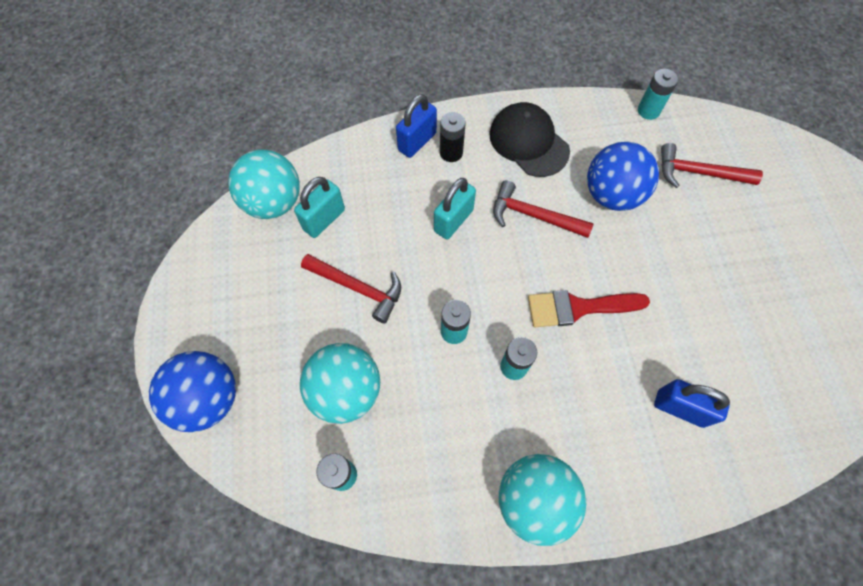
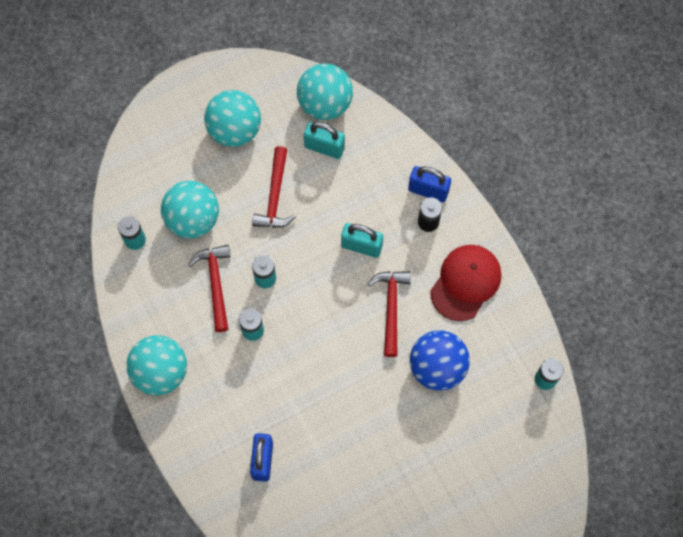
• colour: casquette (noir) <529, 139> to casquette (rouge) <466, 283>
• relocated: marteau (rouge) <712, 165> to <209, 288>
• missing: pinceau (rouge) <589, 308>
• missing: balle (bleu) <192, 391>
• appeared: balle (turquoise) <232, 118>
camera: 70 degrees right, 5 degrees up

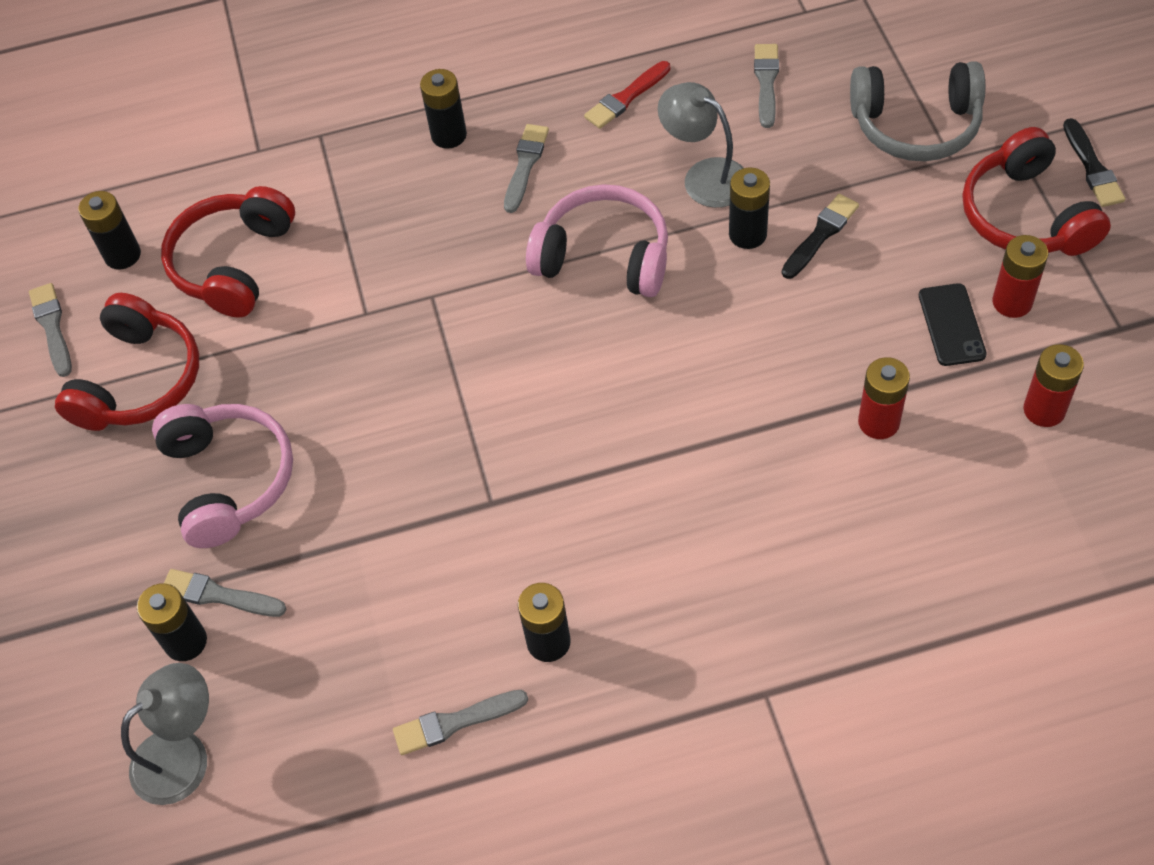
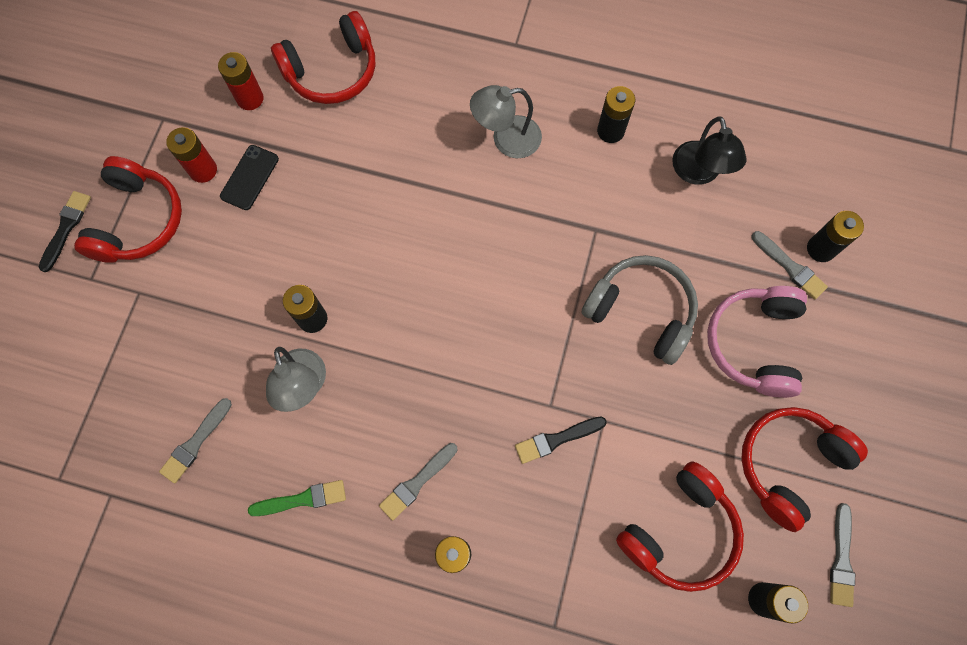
• colour: pinceau (rouge) <627, 95> to pinceau (vert) <297, 498>
• relocated: casque audio (gris) <917, 111> to <639, 310>
• missing: casque audio (rose) <597, 240>
• relocated: pinceau (noir) <820, 236> to <561, 440>
• missing: pile (rouge) <884, 398>
• relocated: lampe (gris) <165, 734> to <506, 121>
• missing: pinceau (gris) <460, 722>
• appeared: casque audio (rouge) <323, 57>
• appeared: lampe (noir) <709, 151>
camera: 155 degrees left, 15 degrees up

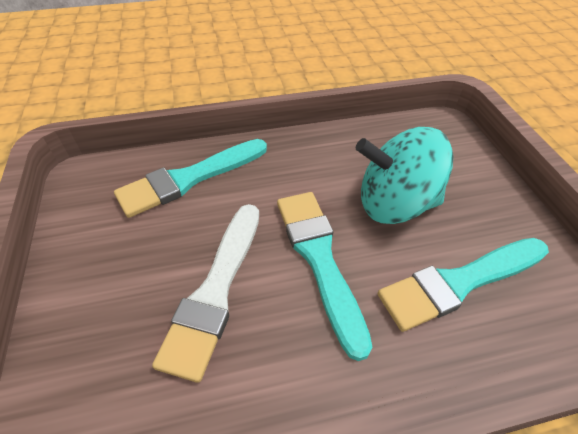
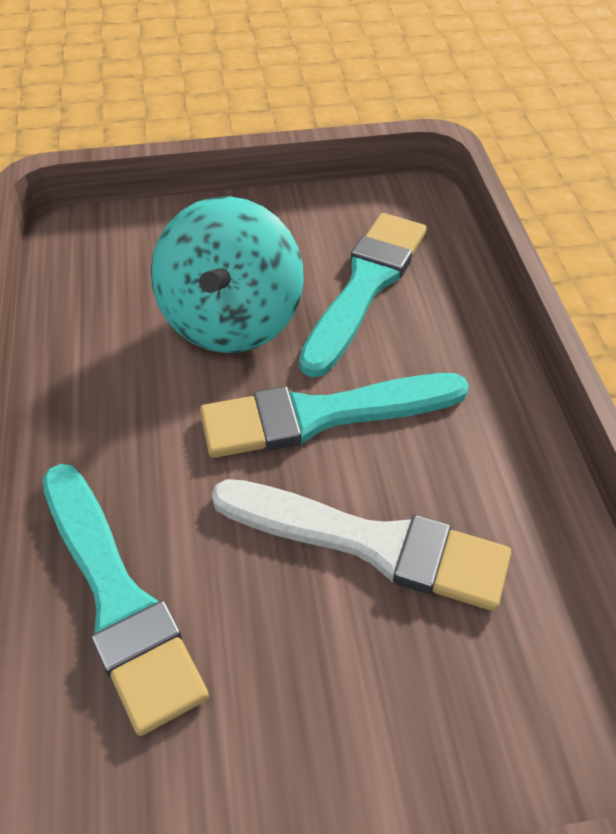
• spun: pinceau (turquoise) <463, 285> = <363, 295> 135 degrees counterclockwise
camera: 85 degrees left, 0 degrees up

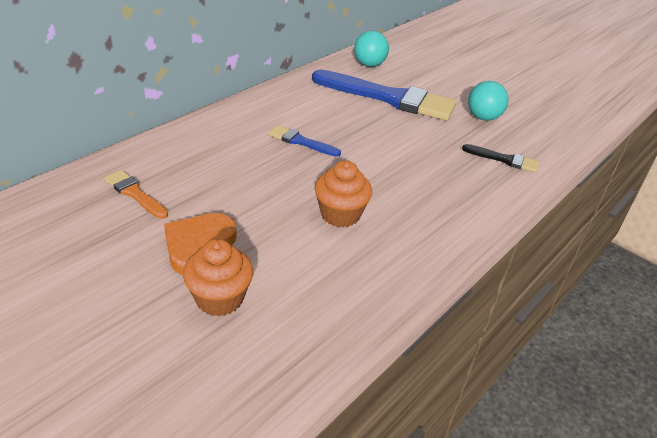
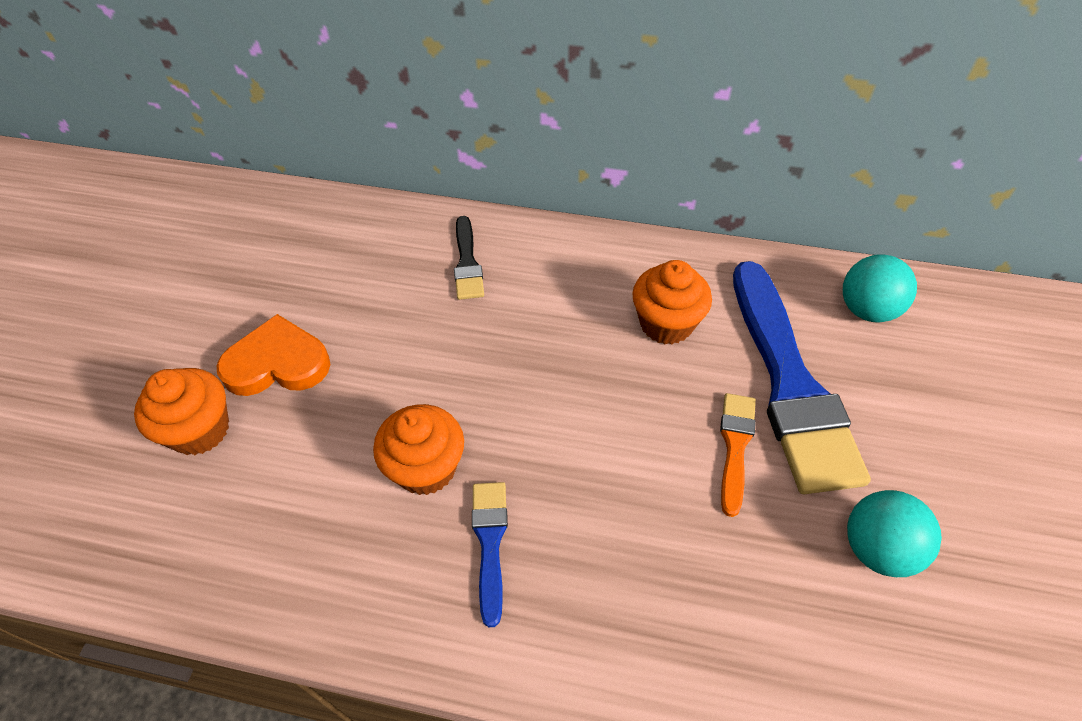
• relocated: pinceau (bleu) <304, 141> to <490, 554>
• relocated: pinceau (noir) <501, 158> to <469, 258>
• relocated: pinceau (orange) <136, 194> to <738, 455>
• appeared: muffin (orange) <672, 302>
camera: 65 degrees right, 15 degrees up

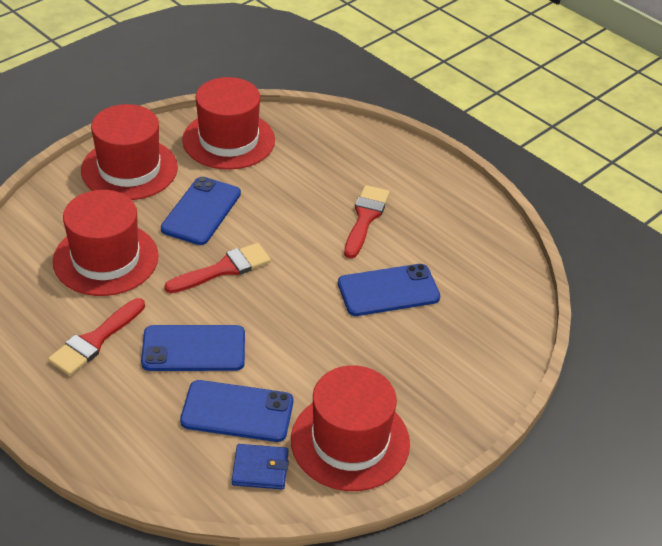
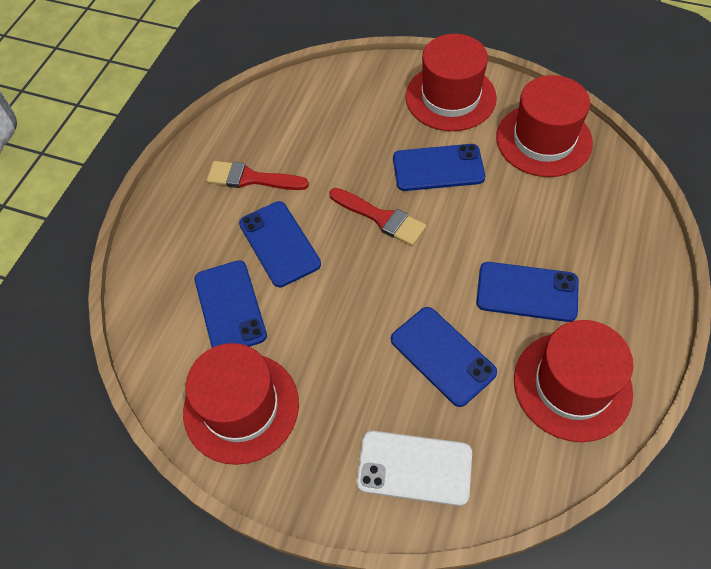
• exchanged: pinceau (rouge) <367, 221> to téléphone (bleu) <527, 292>
• relocated: chapeau (rouge) <106, 243> to <574, 381>
• missing: portefeuille (bleu) <260, 466>
• appeared: téléphone (blanc) <414, 468>
camera: 70 degrees right, 15 degrees up

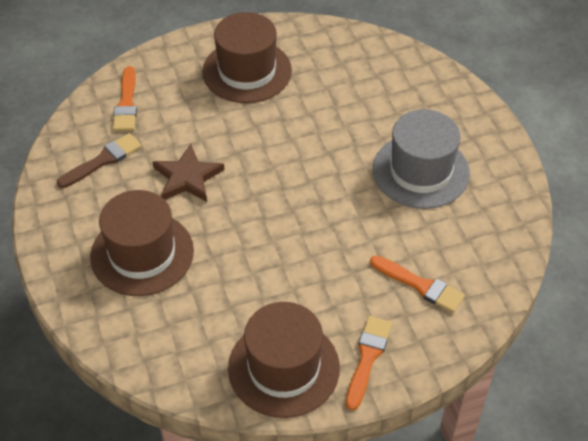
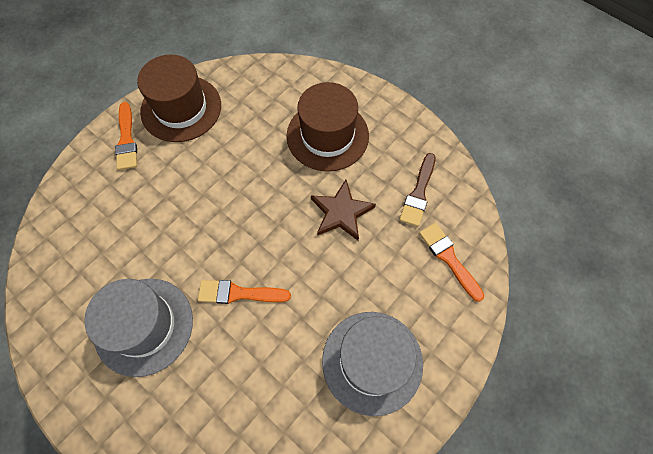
• colour: chapeau (marron) <247, 57> to chapeau (gris) <372, 364>
• relocated: pinceau (orange) <417, 284> to <244, 292>
camera: 150 degrees right, 15 degrees up

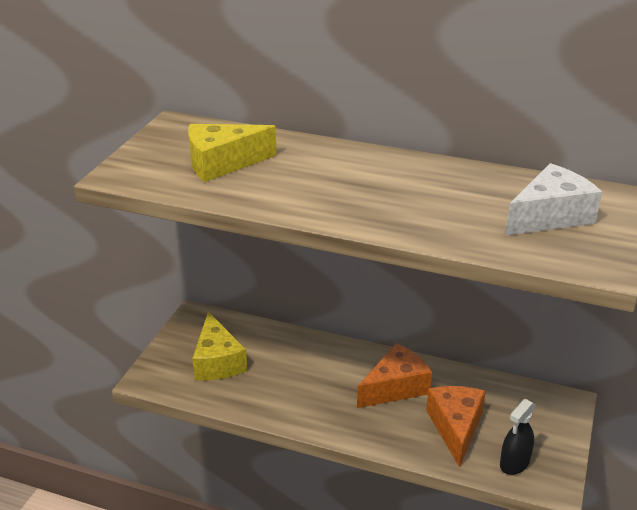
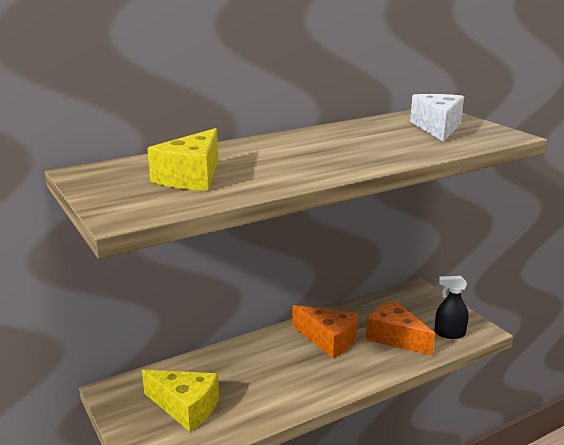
• spun: fromage (orange) <394, 375> = <325, 331> 120 degrees clockwise
• spun: vaporisateur (noir) <518, 437> = <451, 307> 105 degrees clockwise
camera: 50 degrees left, 10 degrees down

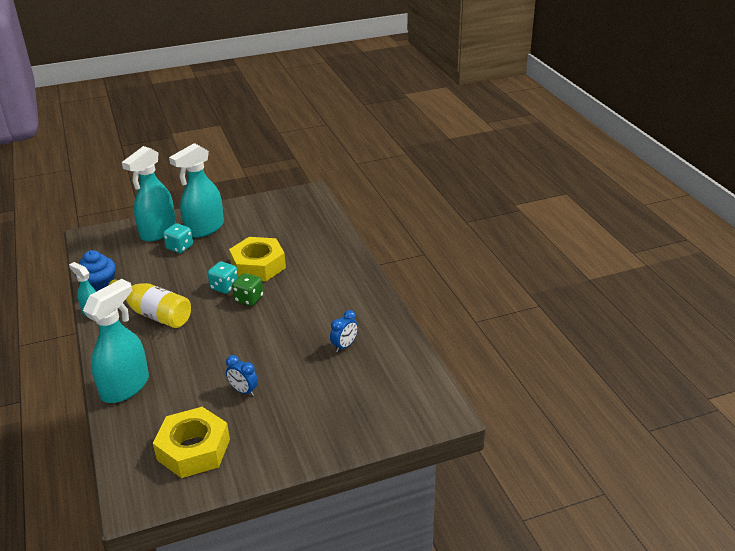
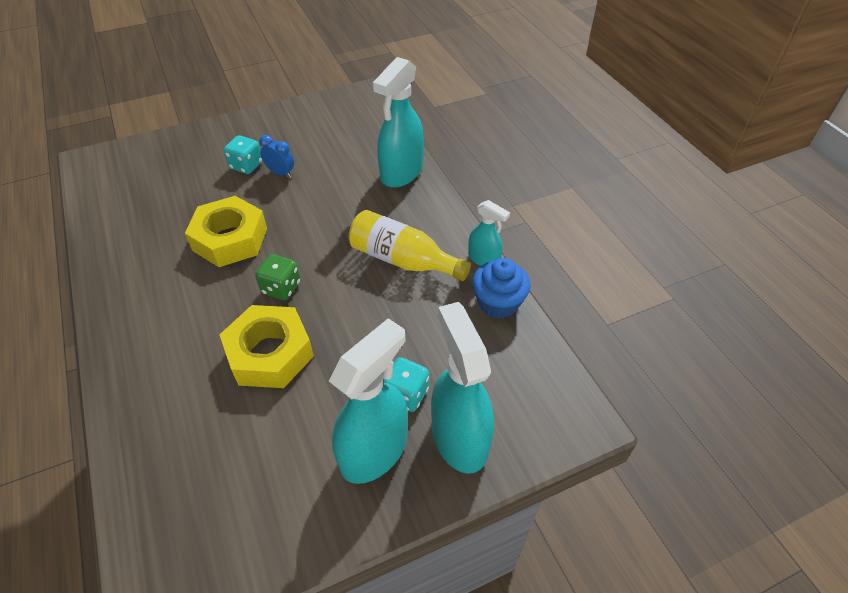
• spun: vaporisateur (turquoise) <149, 194> = <462, 388> 45 degrees counterclockwise
• relocated: dé (turquoise) <223, 277> to <243, 155>
• missing: réveil (bleu) <344, 331>
• relocated: écrou (jaune) <191, 442> to <226, 231>
camera: 175 degrees right, 15 degrees up

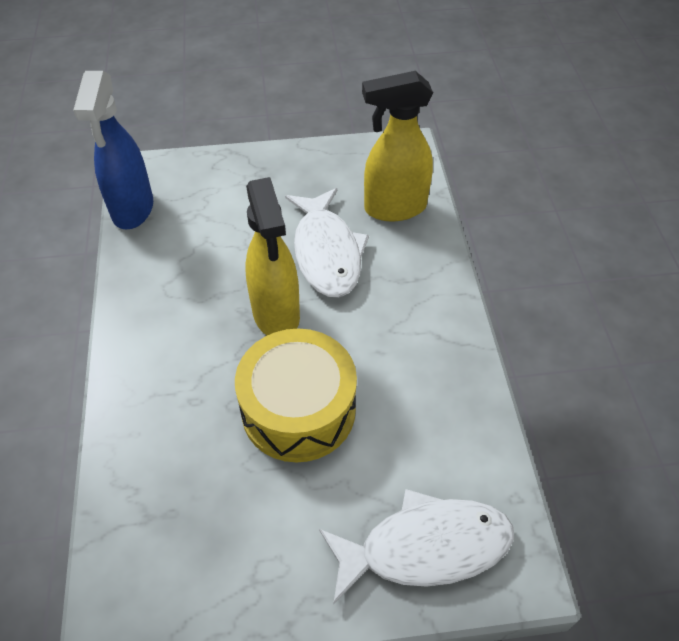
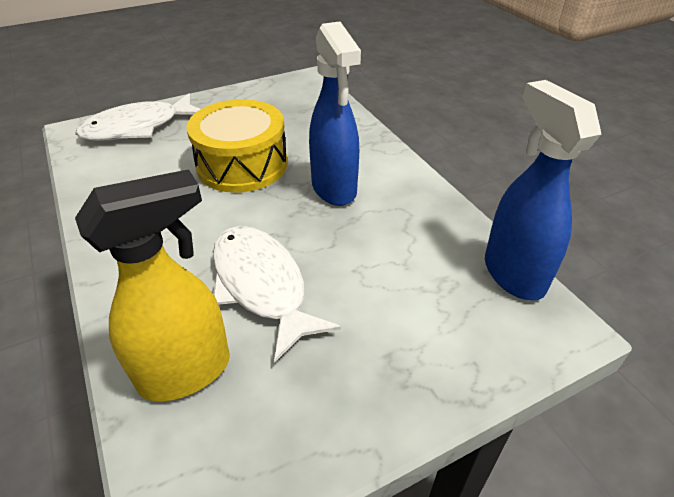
• missing: vaporisateur (jaune) <272, 256>
• appeared: vaporisateur (bleu) <335, 113>
camera: 160 degrees right, 10 degrees down

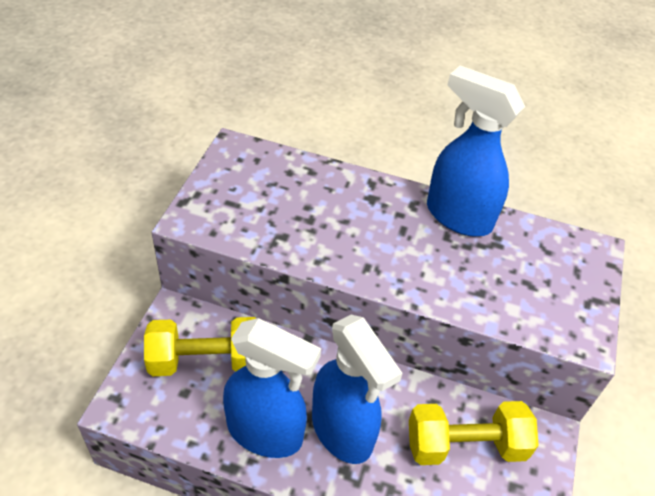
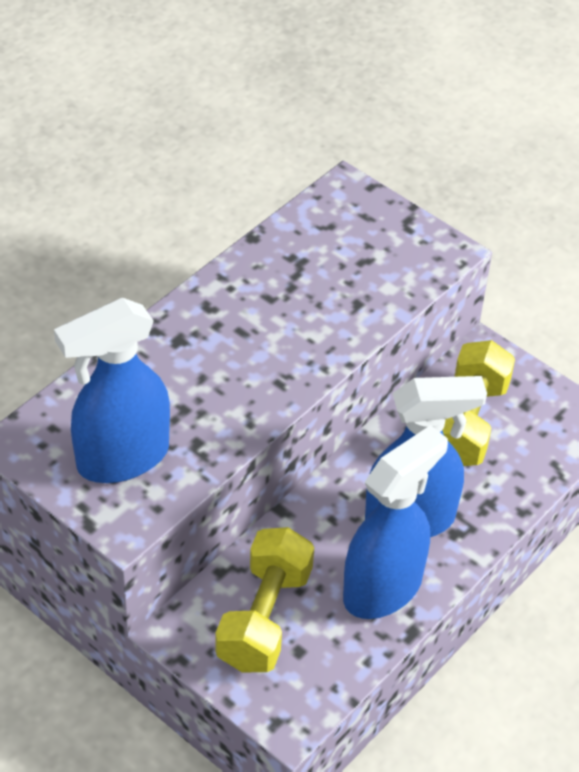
• relocated: vaporisateur (bleu) <476, 151> to <112, 390>
camera: 65 degrees left, 0 degrees up

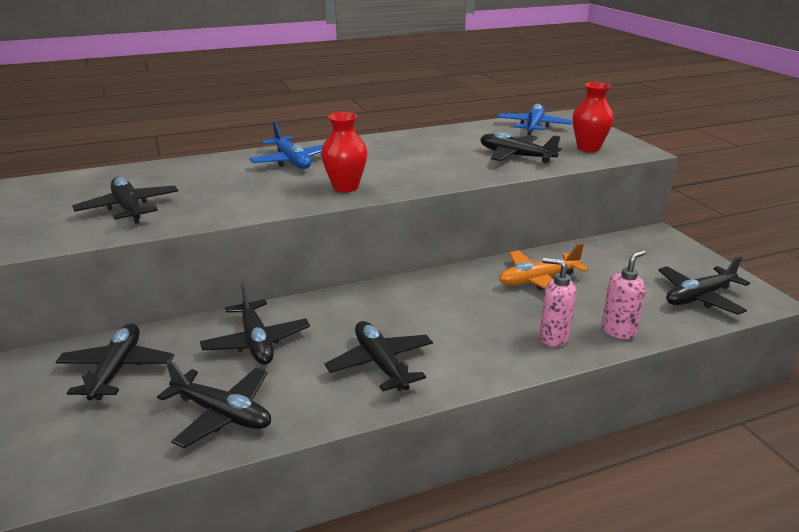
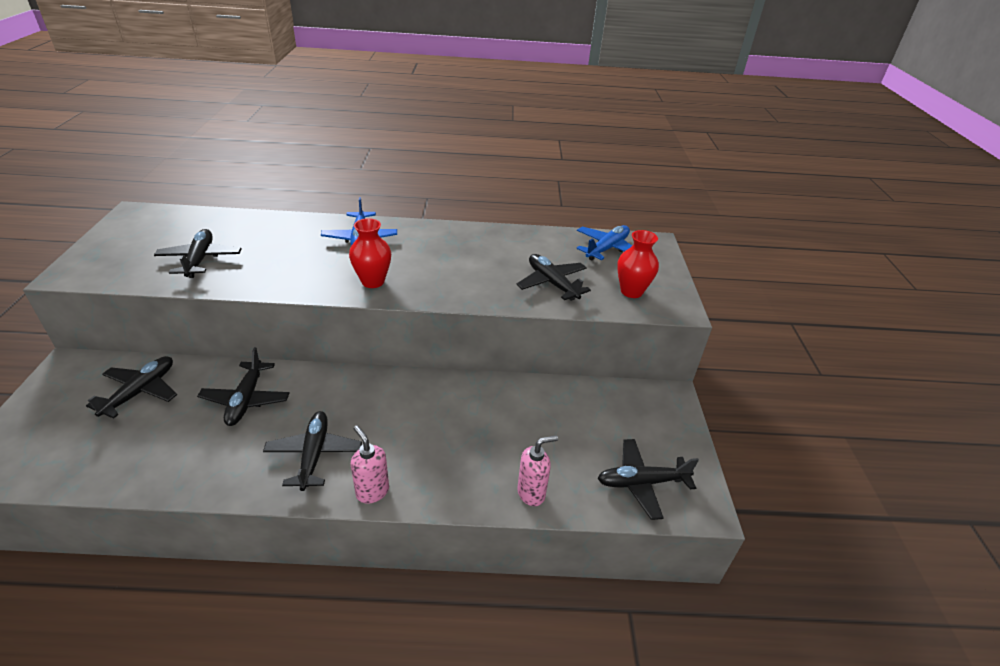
• missing: avion (orange) <544, 266>
• relocated: distributeur de savon (rose) <557, 302> to <370, 465>
• missing: avion (noir) <214, 404>
camera: 20 degrees right, 10 degrees up

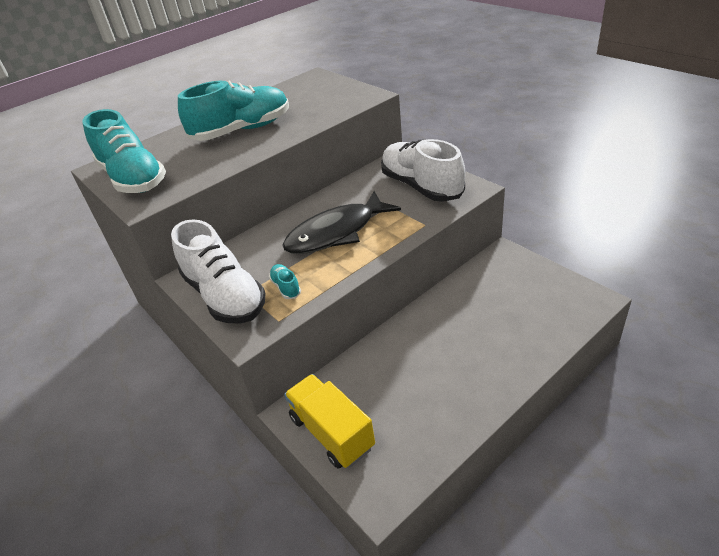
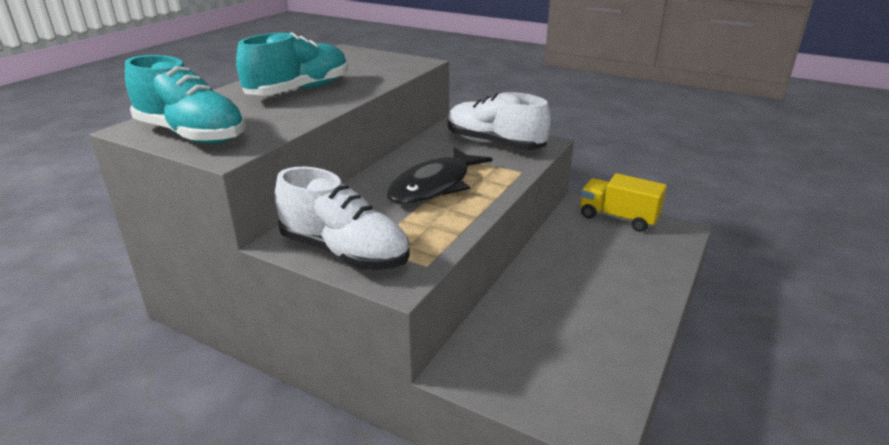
• missing: chaussure (turquoise) <285, 281>
• relocated: camion (jaune) <329, 421> to <623, 202>
camera: 25 degrees left, 10 degrees down

